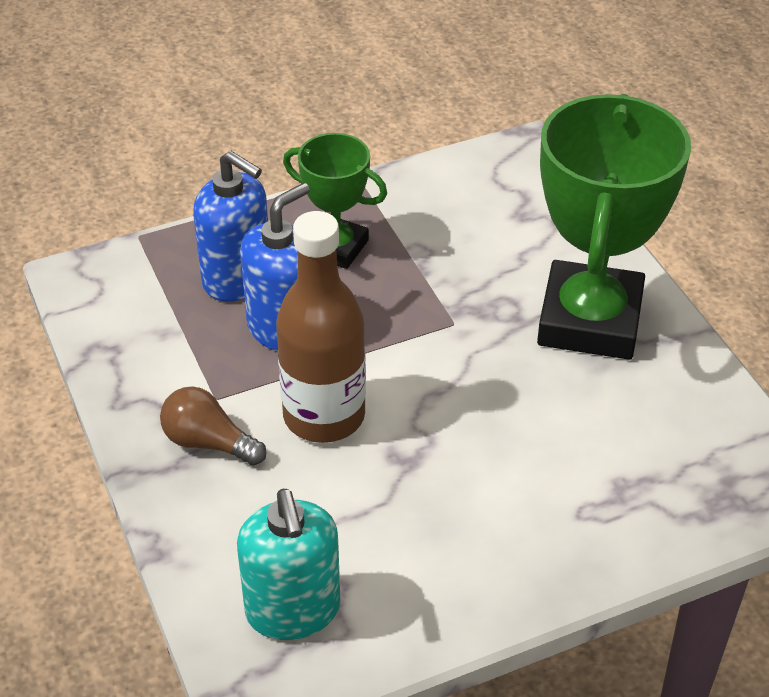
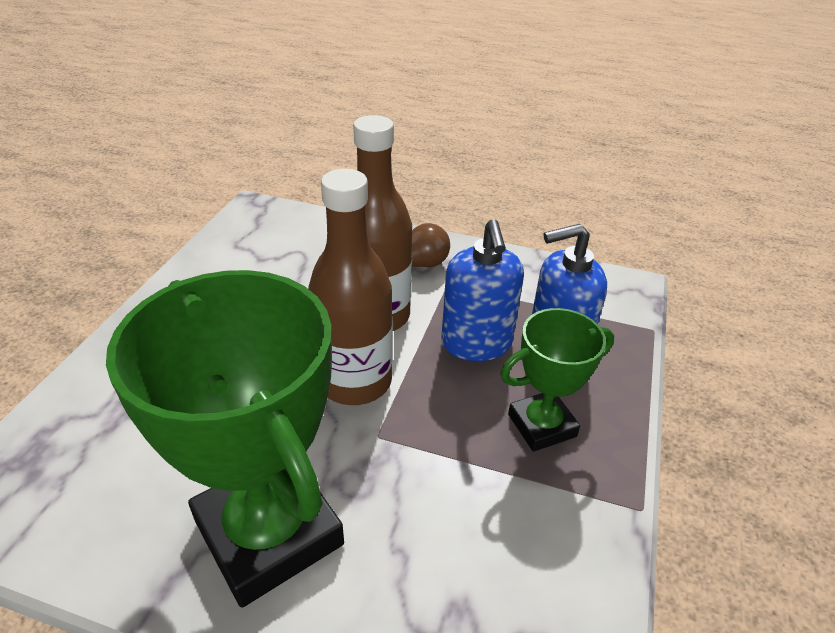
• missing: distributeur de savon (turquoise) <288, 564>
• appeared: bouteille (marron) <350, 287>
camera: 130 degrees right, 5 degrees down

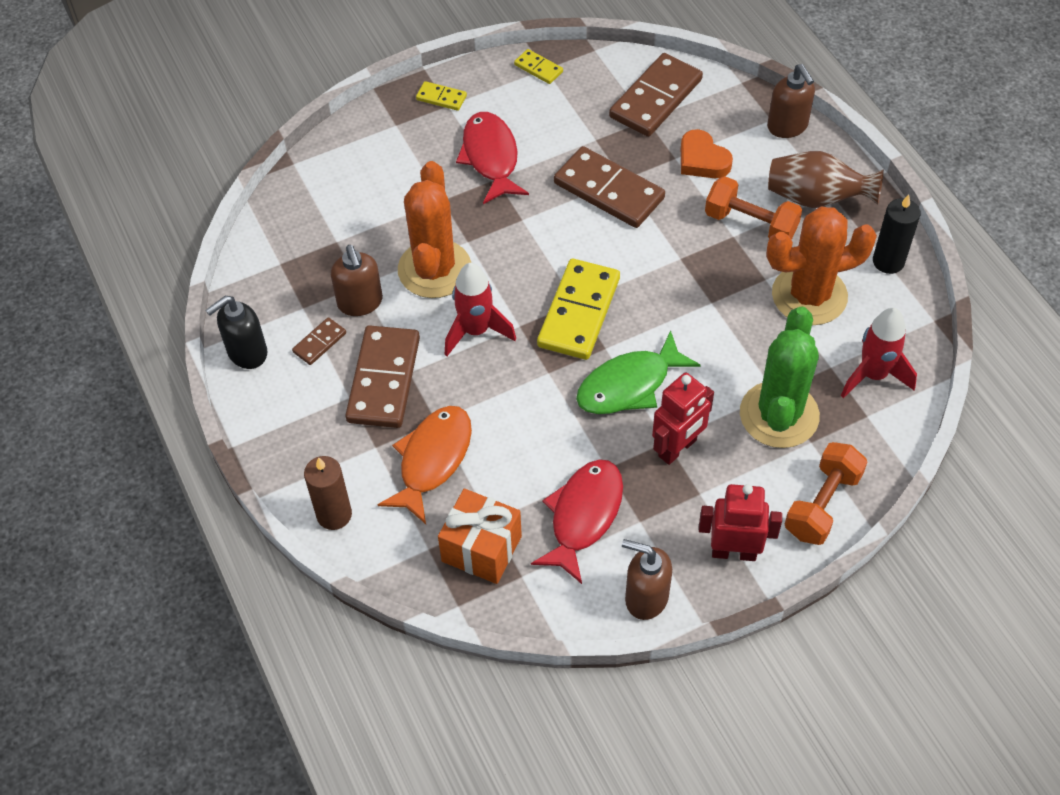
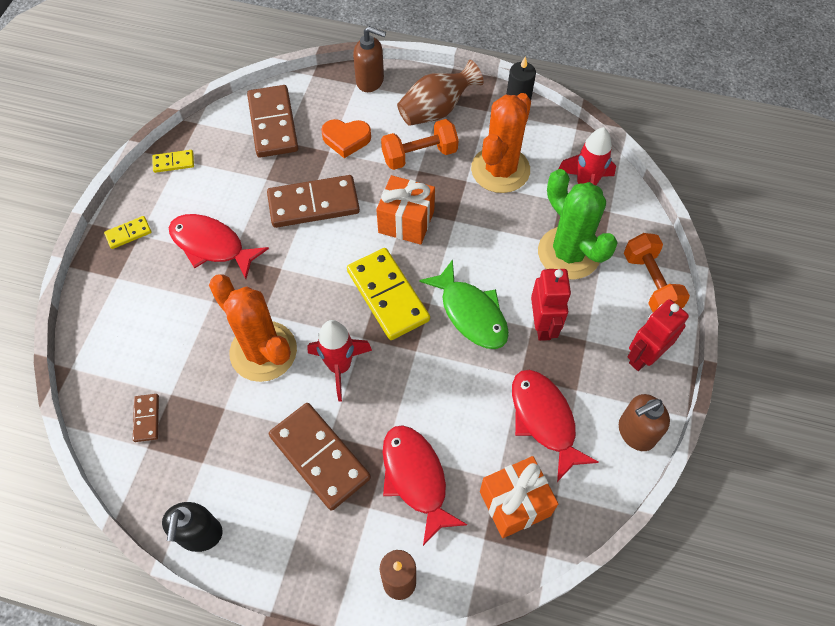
• missing: distributeur de savon (marron) <357, 280>
• relocated: domino (marron) <319, 341> to <146, 418>
• spun: poisson (vert) <638, 372> = <464, 304> 45 degrees counterclockwise
• colour: poisson (orange) <424, 465> to poisson (rouge) <425, 485>
• appeared: cadeau (orange) <405, 210>
camera: 50 degrees left, 5 degrees up

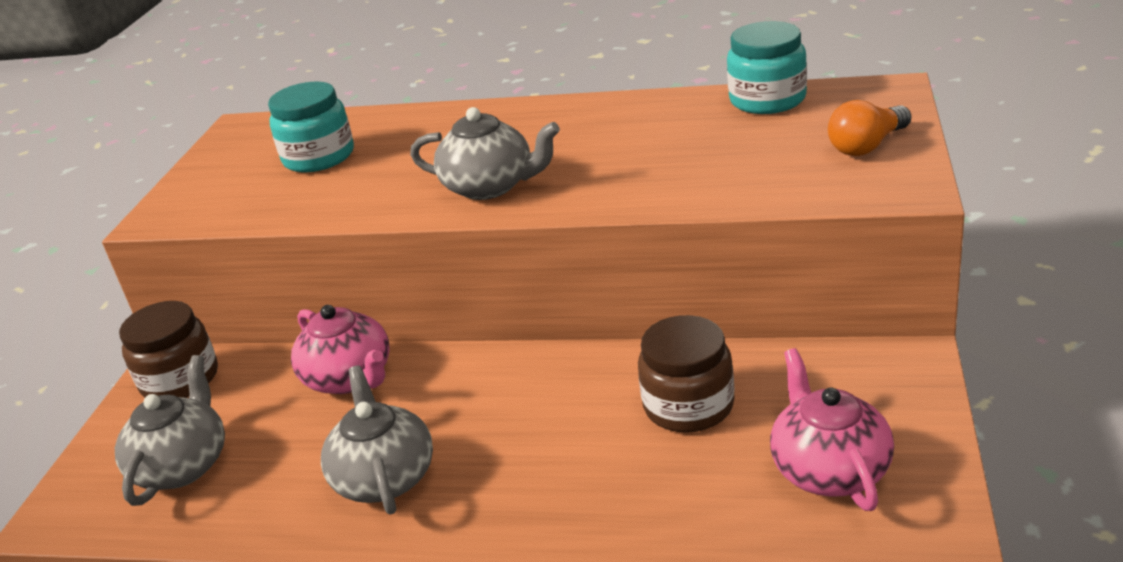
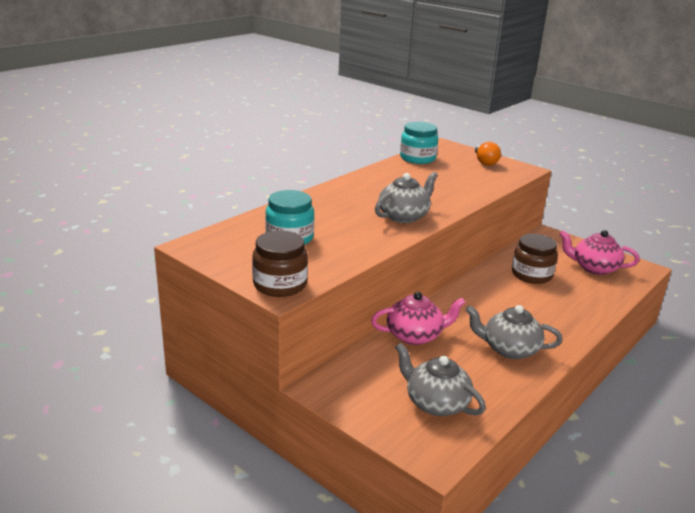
• relocated: bocal (marron) <168, 349> to <280, 264>
camera: 65 degrees left, 5 degrees down

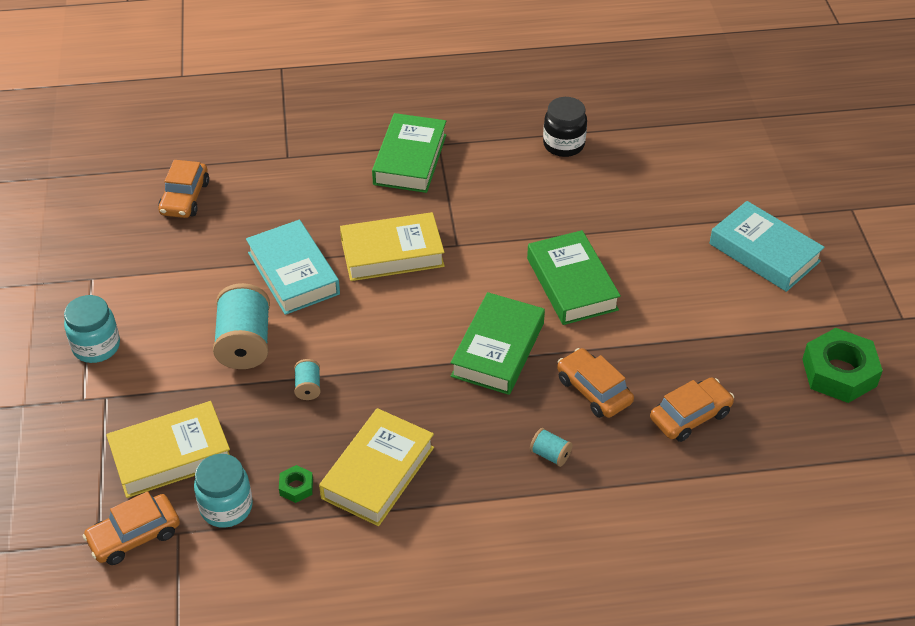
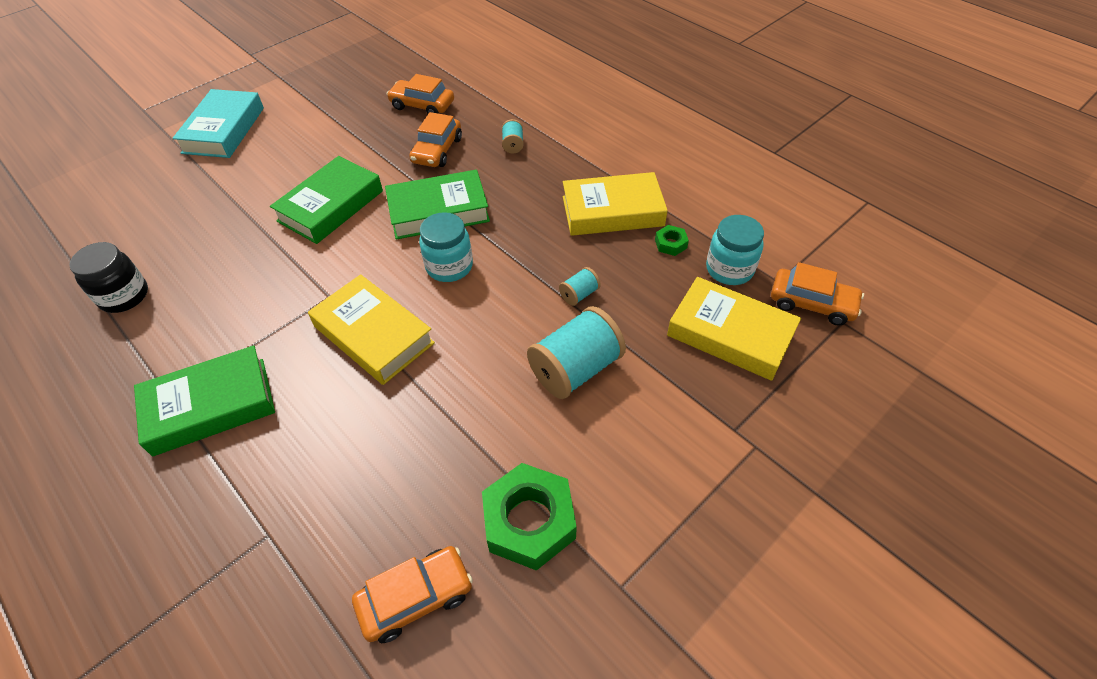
• missing: livre (turquoise) <293, 267>
• relocated: bocal (turquoise) <92, 329> to <446, 247>
• relocated: écrou (vert) <842, 365> to <529, 517>
camera: 125 degrees left, 5 degrees up

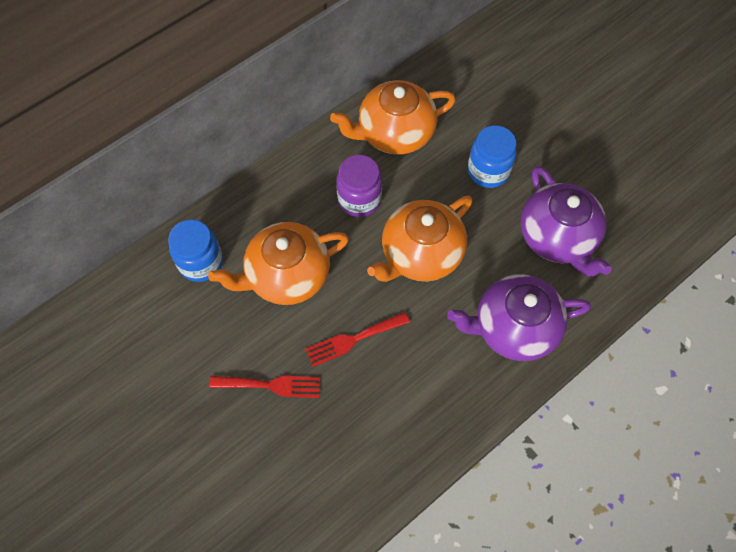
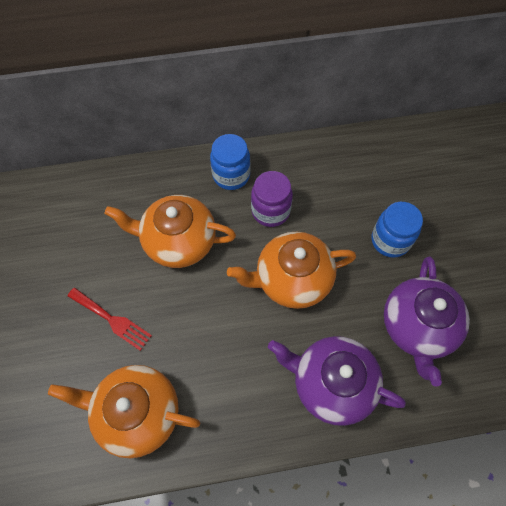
• relocated: théière (orange) <393, 117> to <124, 411>
• relocated: bocal (bleu) <195, 250> to <230, 162>
• missing: fourchette (rouge) <357, 339>
camera: 30 degrees right, 0 degrees up

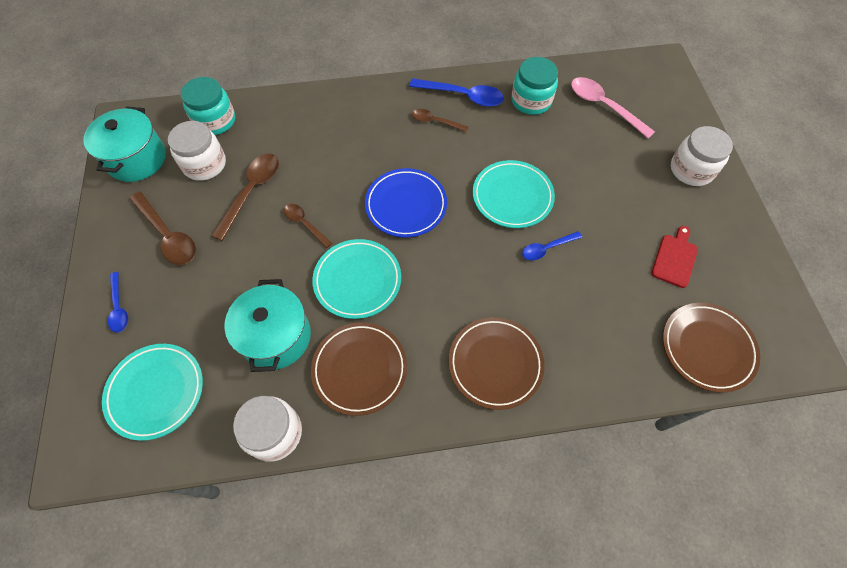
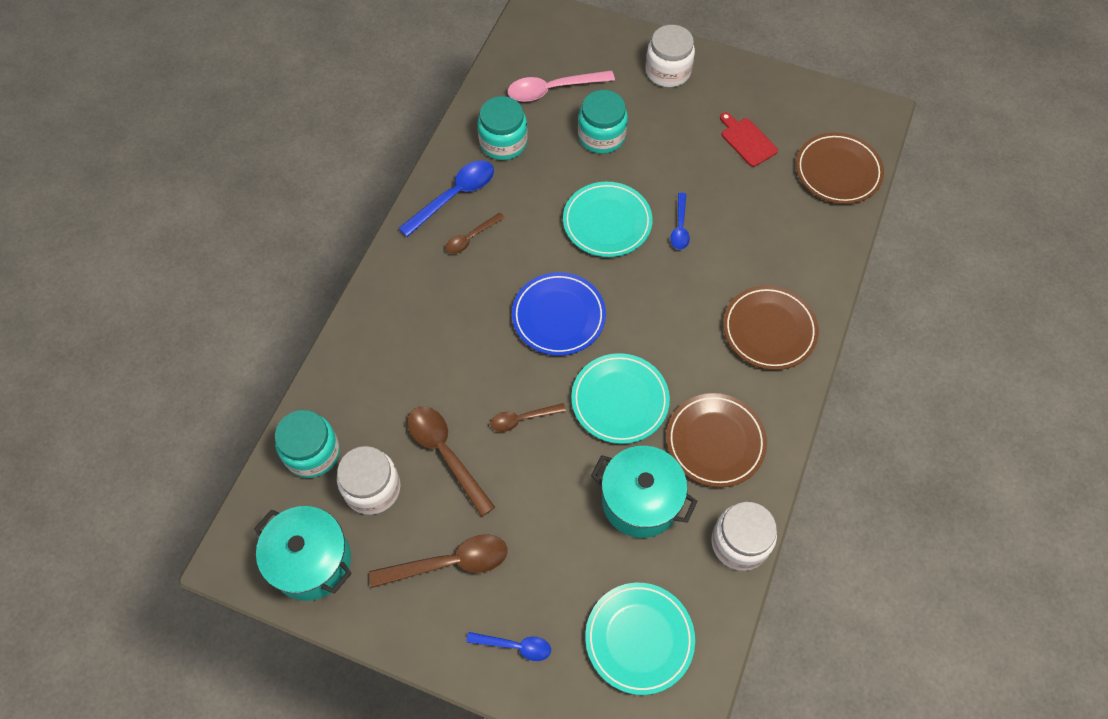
• appeared: bocal (turquoise) <603, 122>
camera: 60 degrees left, 0 degrees up

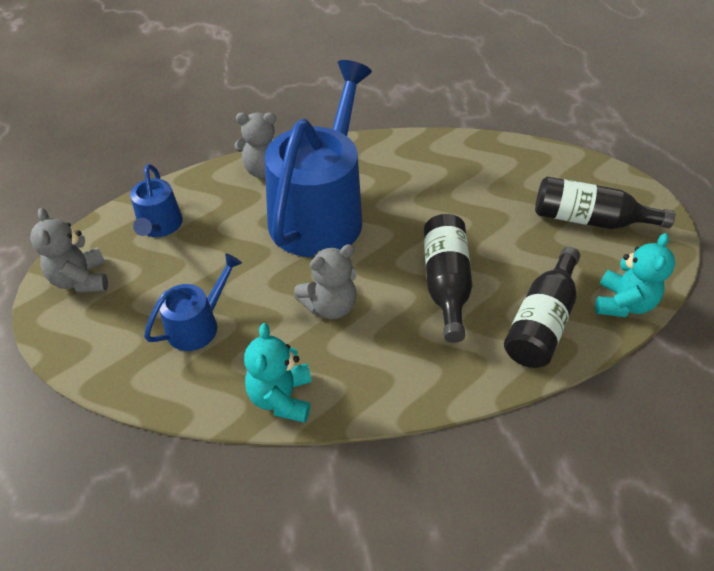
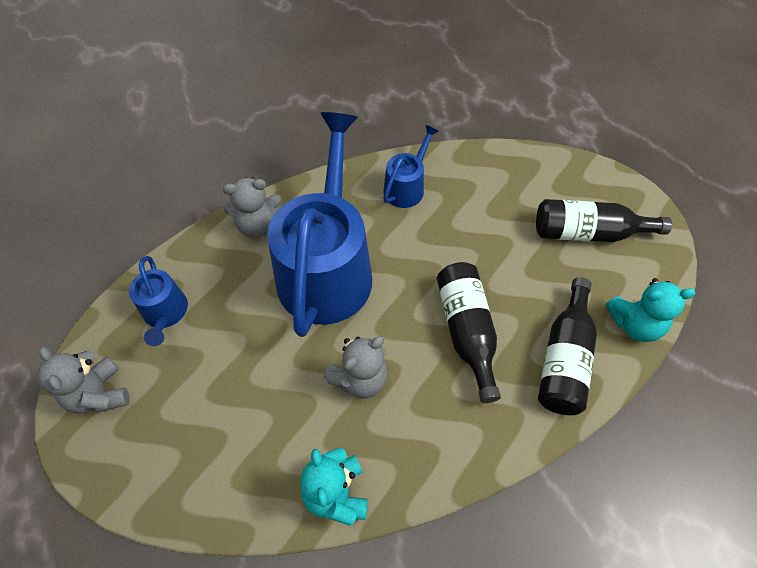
• spun: ours en peluche (turquoise) <635, 275> = <651, 310> 75 degrees clockwise
• relocated: arrosoir (bleu) <193, 302> to <411, 166>
camera: 10 degrees left, 10 degrees up

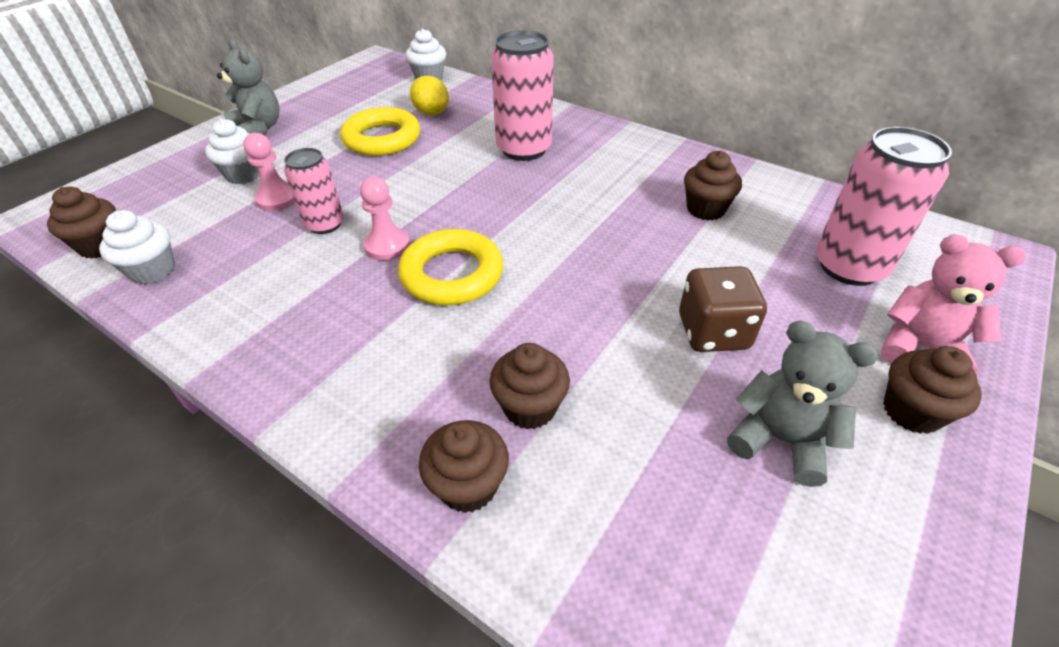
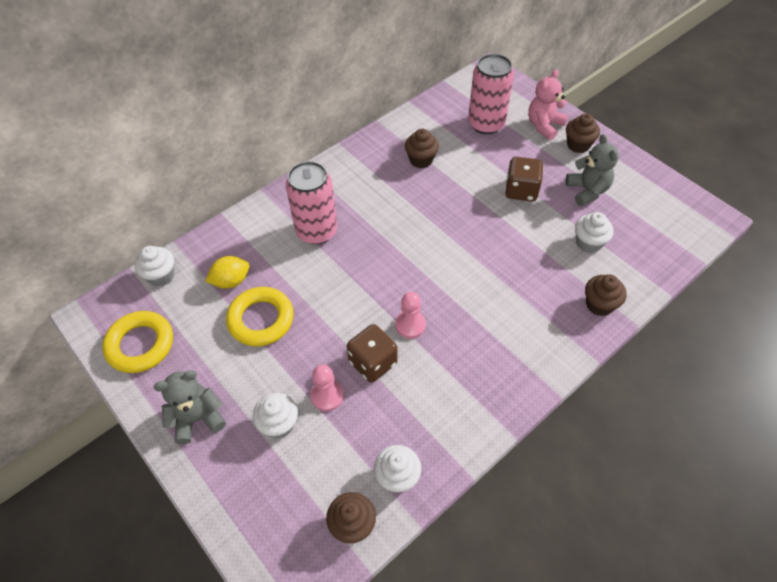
• exchanged: canette (rose) <314, 191> to dé (marron) <372, 353>
• relocated: anneau (jaune) <450, 267> to <137, 342>
• spun: ours en peluche (gris) <802, 404> = <592, 170> 120 degrees clockwise
• missing: muffin (marron) <529, 386>
• appeared: muffin (blanc) <594, 232>
camera: 75 degrees left, 10 degrees up

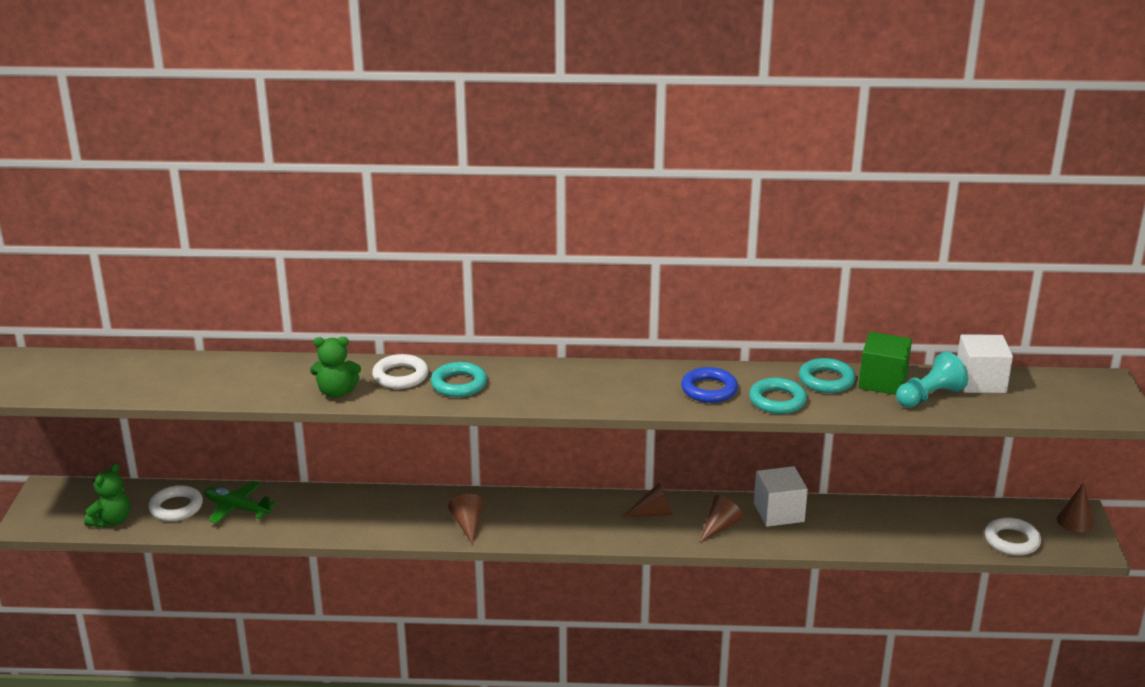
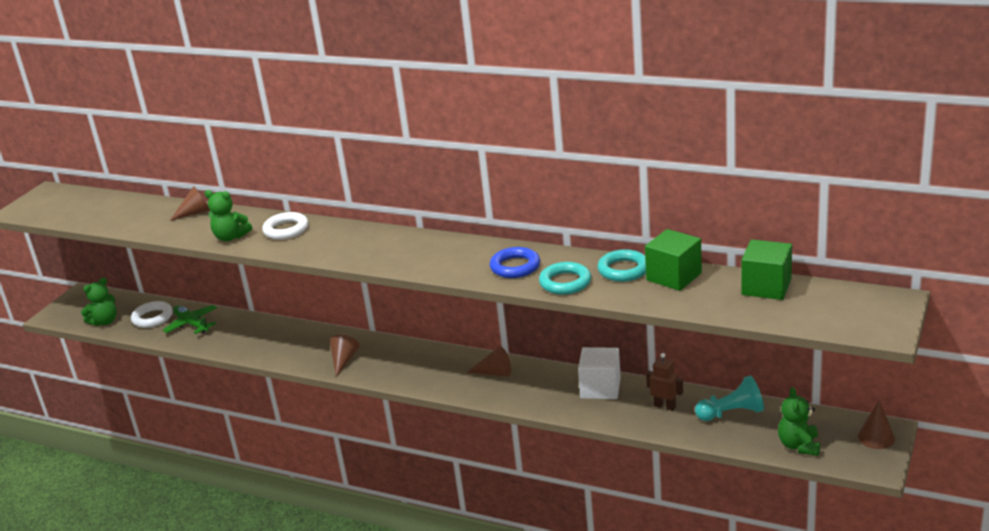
• colour: cube (blanc) <985, 363> to cube (vert) <766, 269>
• relocated: pion (turquoise) <932, 380> to <729, 398>
• missing: anneau (turquoise) <459, 379>
• relocated: cône (marron) <721, 518> to <190, 203>
• exchanged: anneau (blanc) <1013, 536> to ours en peluche (vert) <799, 421>
• appeared: robot (marron) <664, 382>
camera: 25 degrees right, 0 degrees up

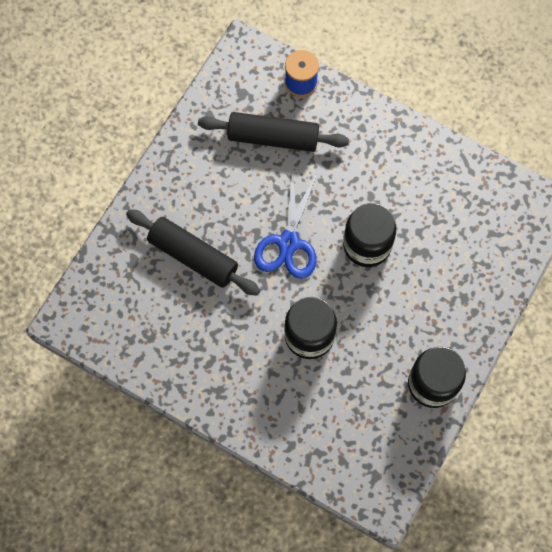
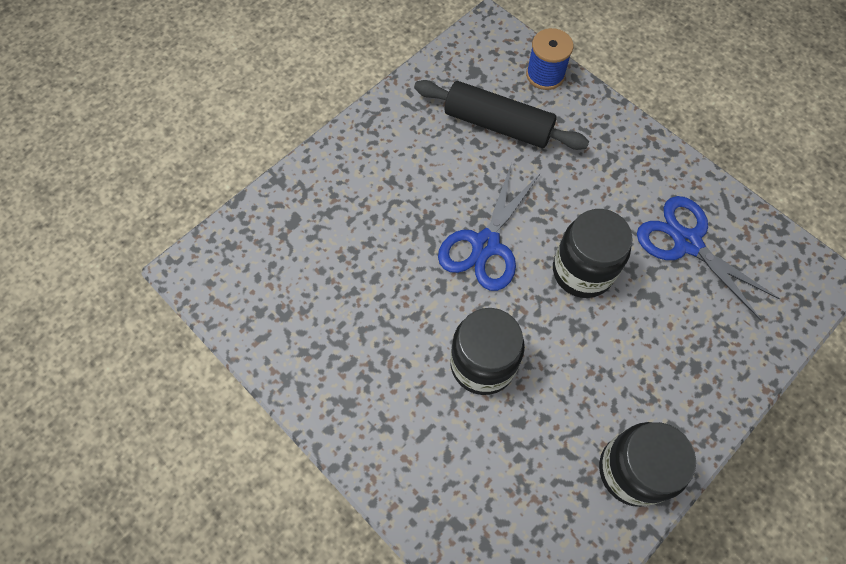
• missing: rouleau à pâtisserie (noir) <193, 252>
• appeared: ciseaux (bleu) <708, 258>
camera: 15 degrees right, 5 degrees down

